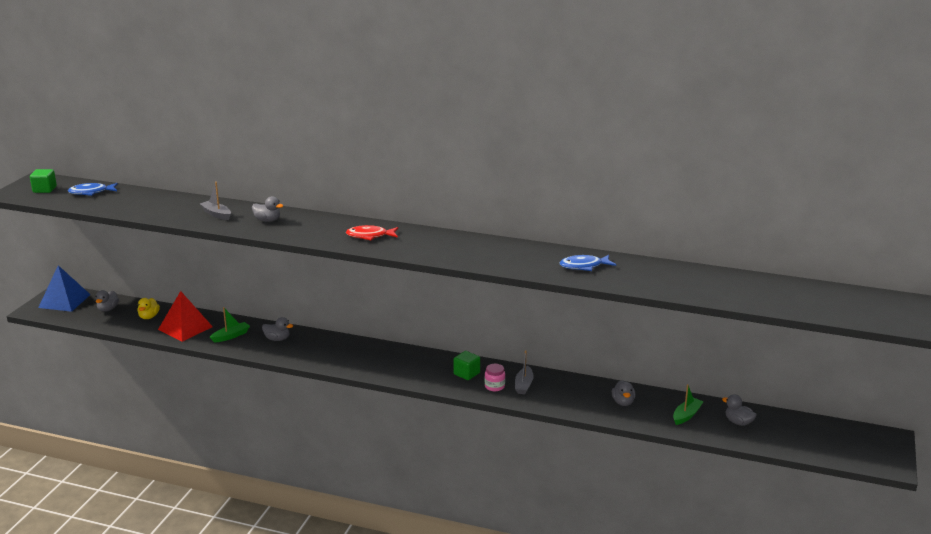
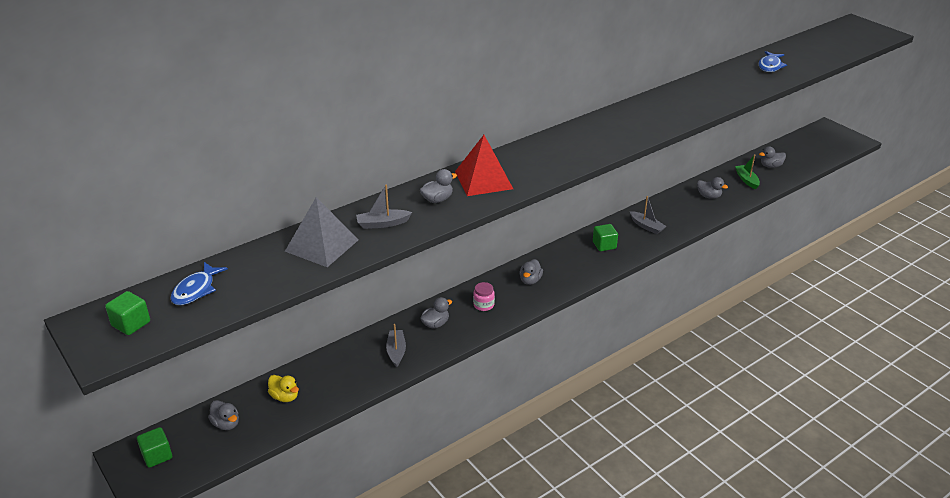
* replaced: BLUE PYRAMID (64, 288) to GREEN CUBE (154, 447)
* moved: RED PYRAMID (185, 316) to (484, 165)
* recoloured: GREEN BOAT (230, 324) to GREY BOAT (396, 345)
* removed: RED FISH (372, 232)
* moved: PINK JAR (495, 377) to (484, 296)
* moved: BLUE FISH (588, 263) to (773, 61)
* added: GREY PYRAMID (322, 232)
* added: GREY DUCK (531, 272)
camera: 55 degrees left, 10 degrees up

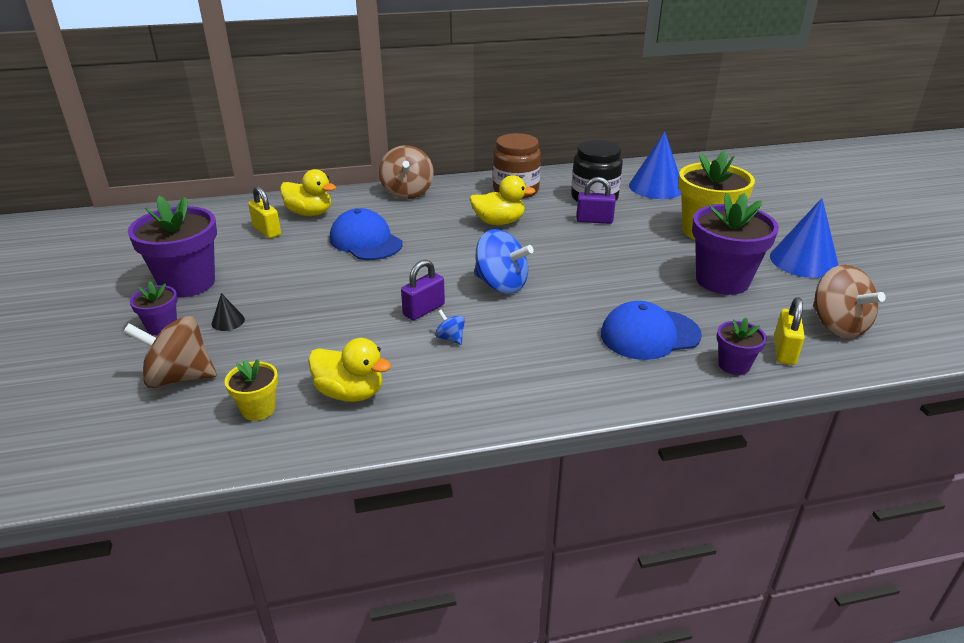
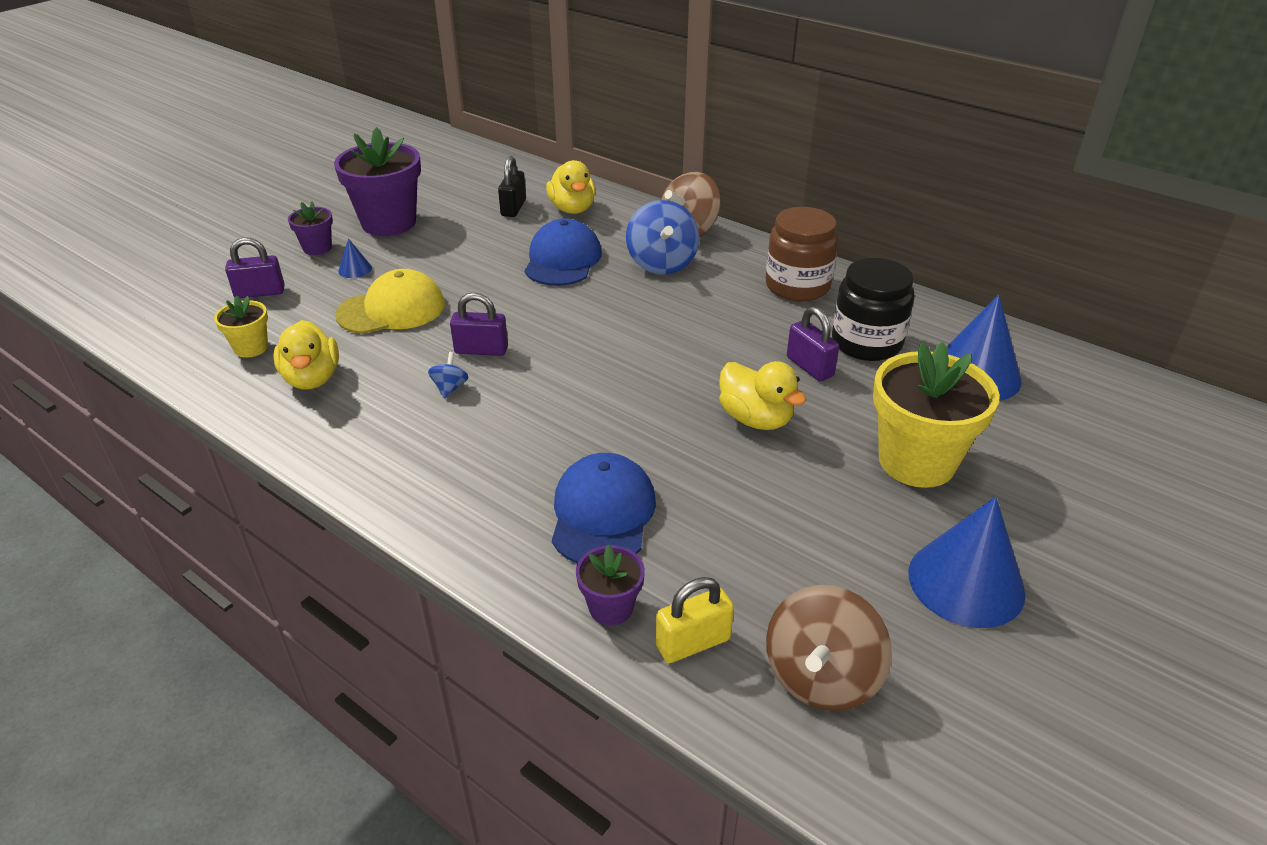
* replaced: BROWN SPINNING TOP (170, 352) to PURPLE PADLOCK (255, 267)
* recoloured: BLACK CONE (228, 312) to BLUE CONE (355, 258)
* recoloured: YELLOW PADLOCK (264, 212) to BLACK PADLOCK (512, 186)
* moved: YELLOW DUCK (502, 200) to (762, 395)
* moved: BLUE SPINNING TOP (504, 261) to (662, 237)
* turned: BLUE CAP (651, 330) = (604, 508) 60 degrees clockwise
* removed: PURPLE FLOWER POT (735, 244)
* added: YELLOW CAP (390, 301)
camera: 50 degrees right, 5 degrees up

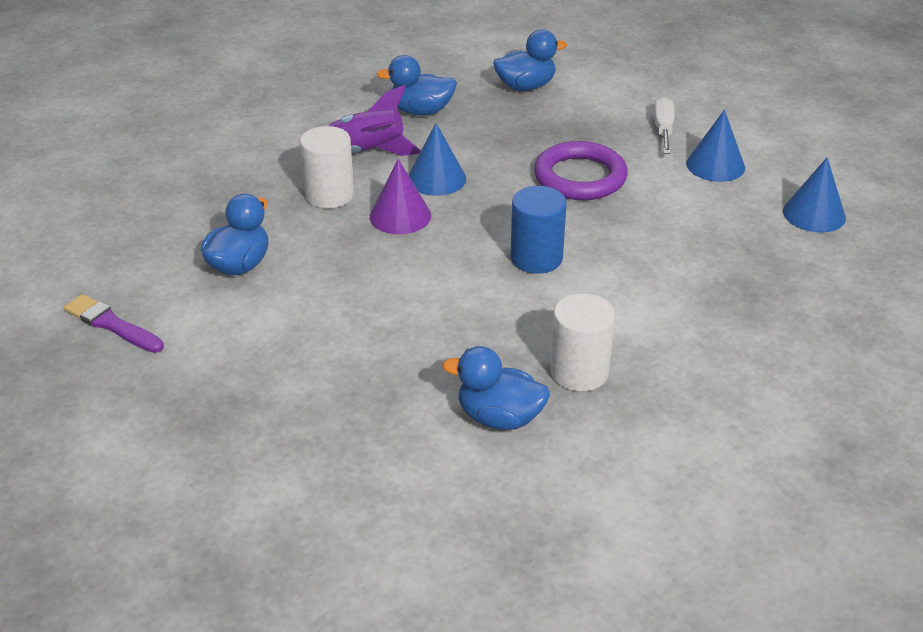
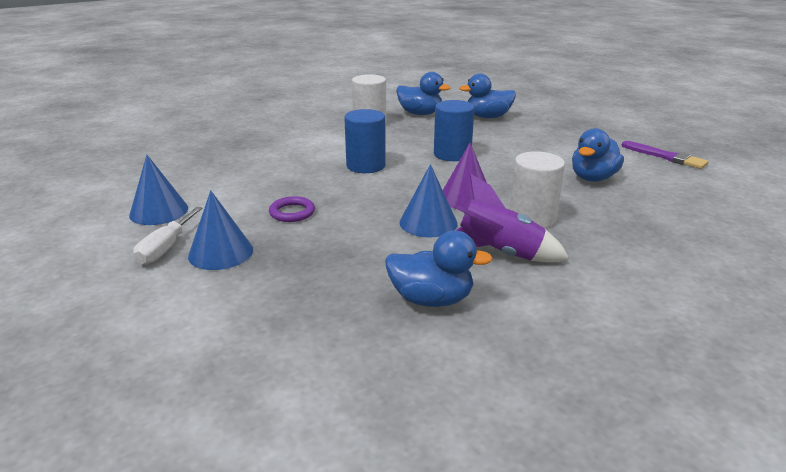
* moved: BLUE DUCK (530, 60) to (487, 95)
* resized: PURPLE RING (581, 170) = (292, 209) x0.52
* moved: BLUE CONE (814, 195) to (220, 230)
* added: BLUE CYLINDER (454, 130)
camera: 170 degrees left, 10 degrees down

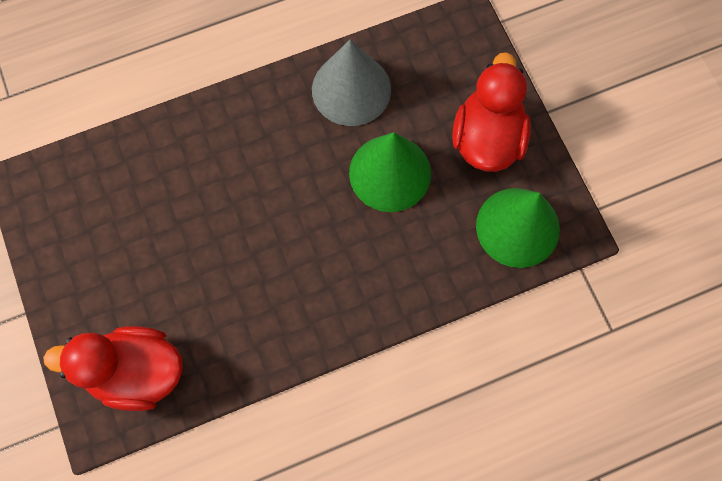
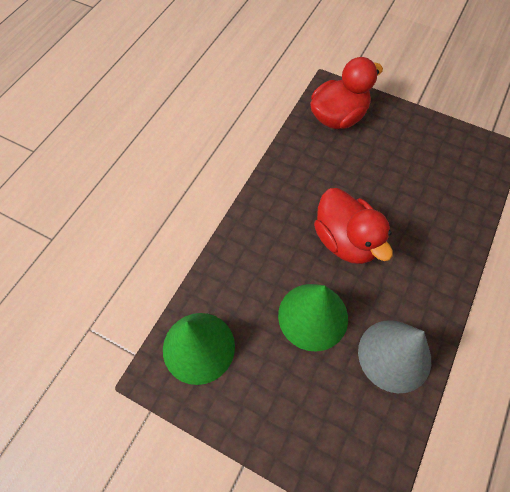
* moved: RED DUCK (491, 112) to (353, 226)
camera: 140 degrees right, 10 degrees down

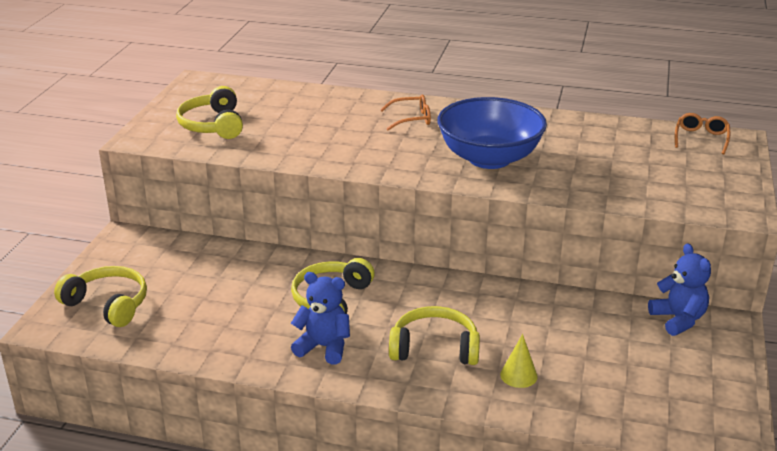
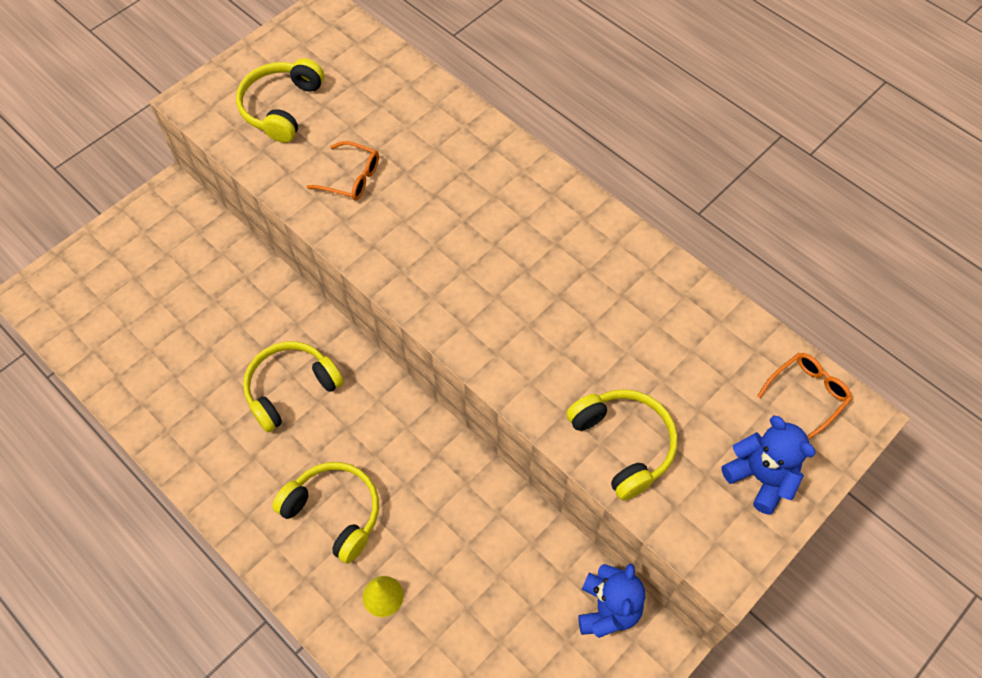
* moved: YELLOW HEADPHONES (100, 296) to (622, 445)
* moved: BLUE TEDDY BEAR (320, 318) to (768, 465)
* moved: ORANGE GLASSES (405, 112) to (342, 171)
* removed: BLUE BOWL (492, 133)
camera: 30 degrees right, 30 degrees up

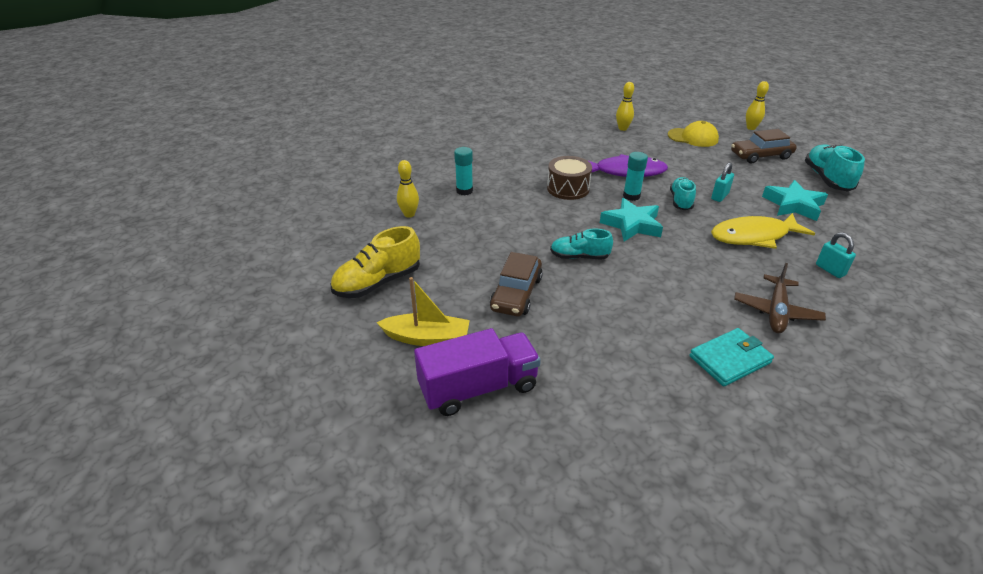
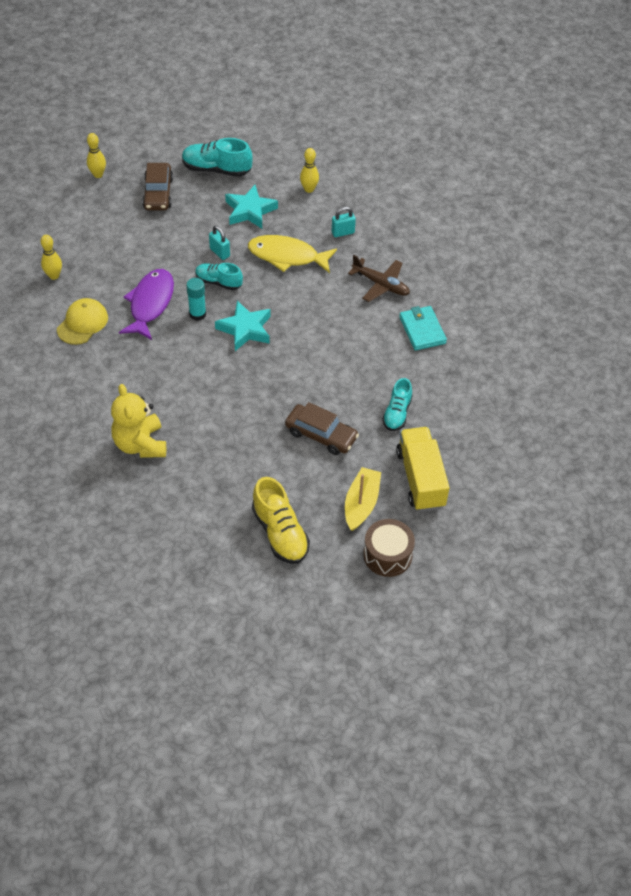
* moved: YELLOW BOWLING PIN (408, 189) to (309, 170)
* recoloured: PURPLE TRUCK (477, 372) to YELLOW TRUCK (423, 469)
* replaced: TURQUOISE GLUE STICK (463, 171) to YELLOW TEDDY BEAR (138, 421)
* moved: BROWN DRUM (569, 178) to (389, 548)
* moved: TURQUOISE SHOE (581, 244) to (397, 404)
* moved: YELLOW CAP (693, 134) to (82, 321)
* turned: YELLOW FISH (763, 231) = (292, 254) 105 degrees clockwise
camera: 80 degrees left, 15 degrees up

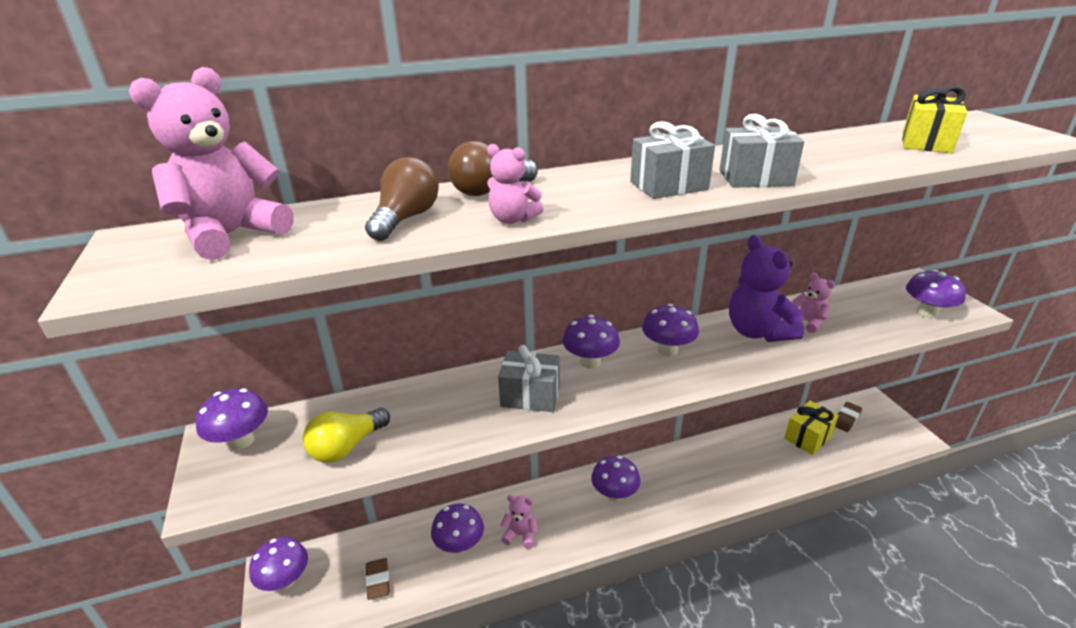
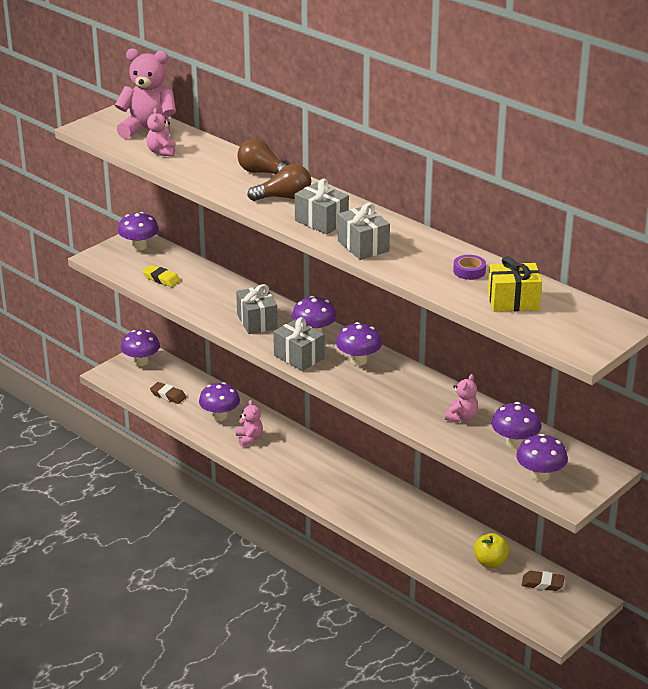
* replaced: YELLOW LIGHT BULB (346, 435) to YELLOW ERASER (161, 276)
* moved: BROWN LIGHT BULB (402, 199) to (279, 182)
* turned: BROWN ERASER (377, 579) = (168, 393) 75 degrees clockwise
* moved: PINK TEDDY BEAR (515, 184) to (160, 132)
* moved: PURPLE MUSHROOM (615, 479) to (516, 425)
* removed: PURPLE TEDDY BEAR (766, 288)
* replaced: YELLOW GIFT (811, 428) to YELLOW APPLE (492, 550)
* added: GREY GIFT (298, 344)
* added: PURPLE TAPE (469, 267)
camera: 60 degrees right, 0 degrees up

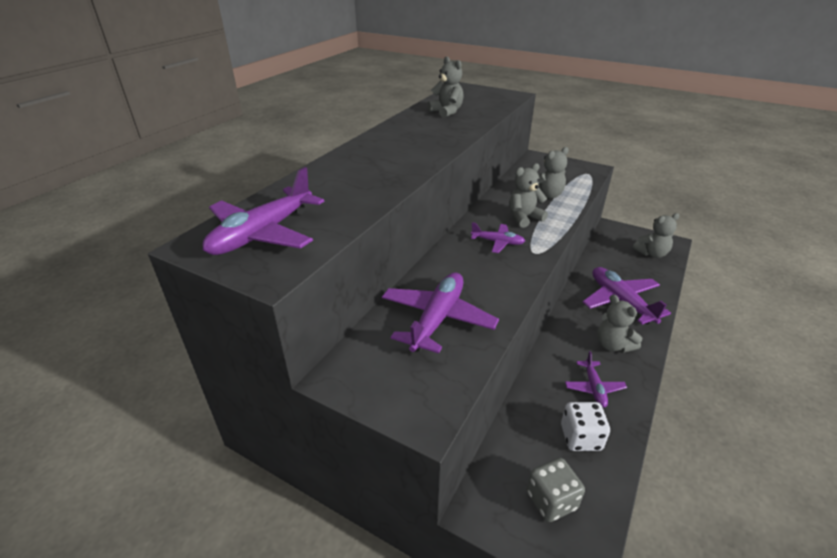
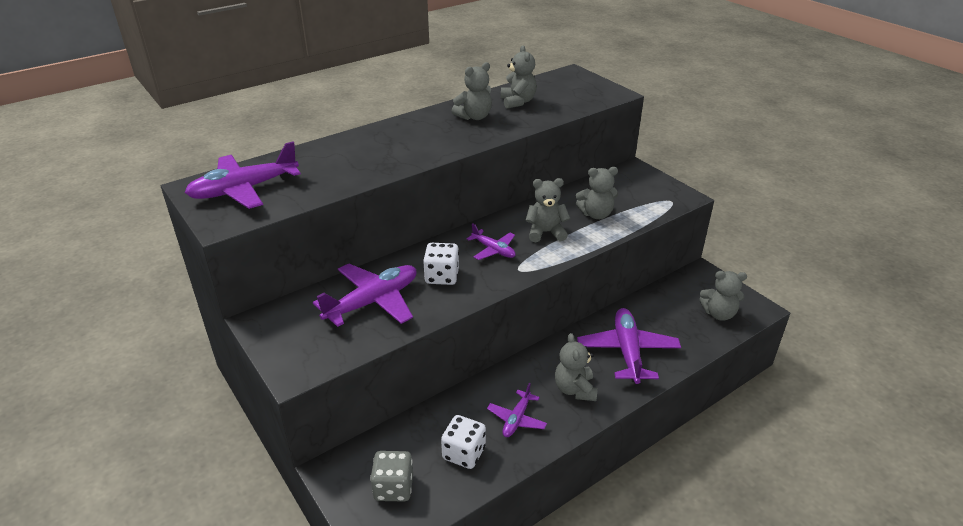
* added: WHITE DICE (441, 264)
* added: GREY TEDDY BEAR (472, 91)
camera: 25 degrees right, 0 degrees up

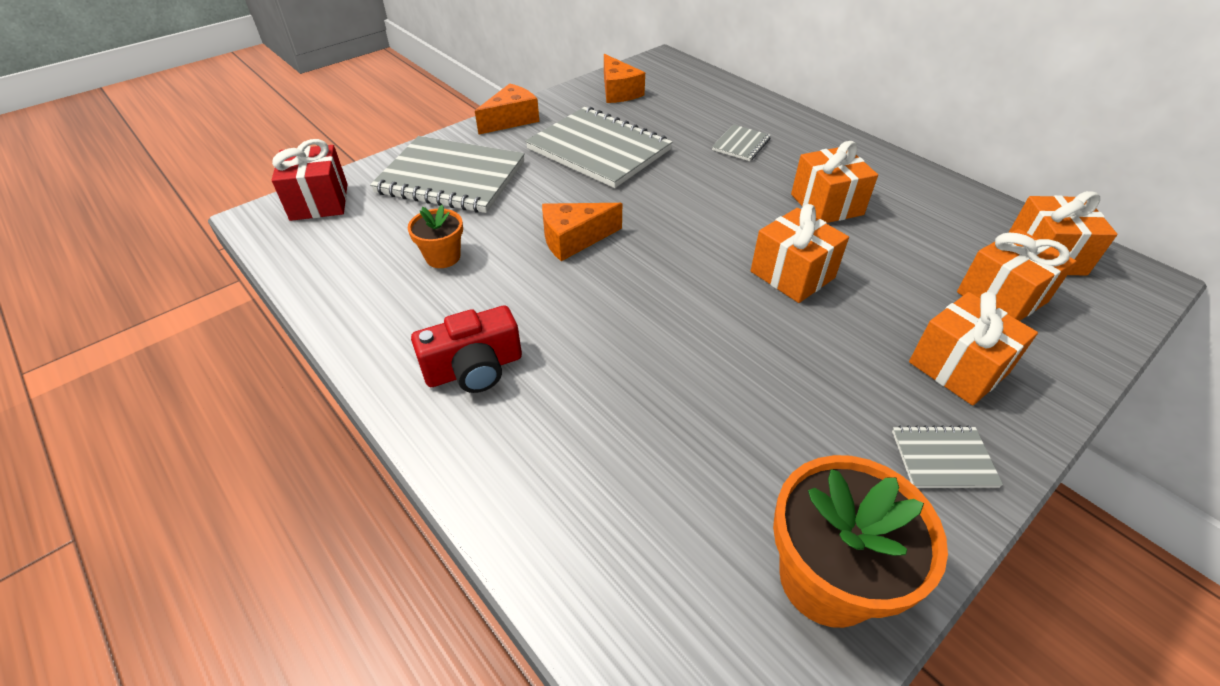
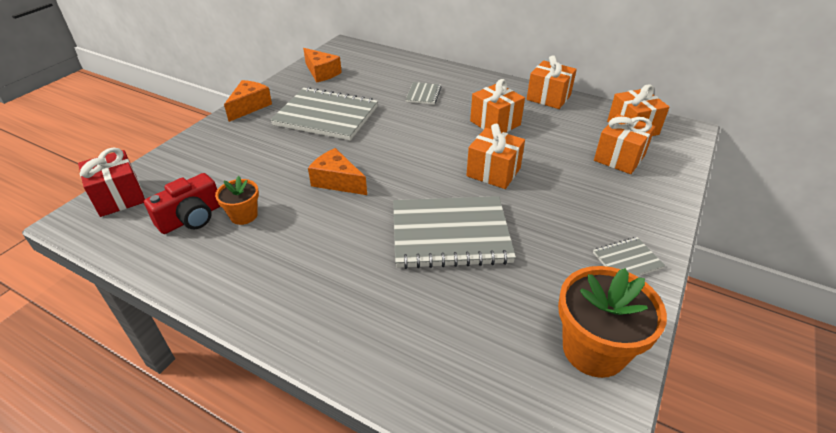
* moved: GREY NOTEBOOK (447, 174) to (454, 232)
* moved: RED CAMERA (466, 349) to (182, 203)
* turned: ORANGE CHEESE (582, 232) = (337, 171) 75 degrees clockwise
* moved: ORANGE GIFT (973, 349) to (552, 82)
camera: 20 degrees left, 5 degrees down

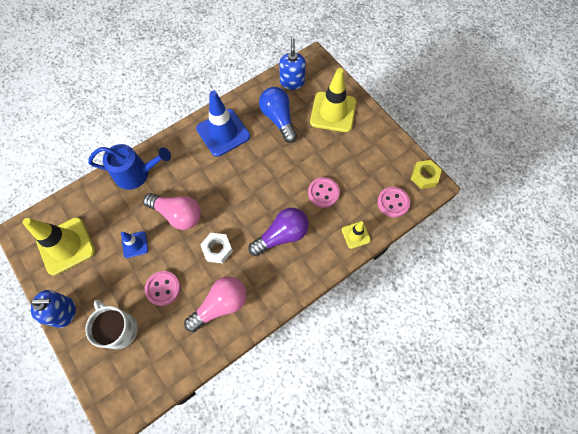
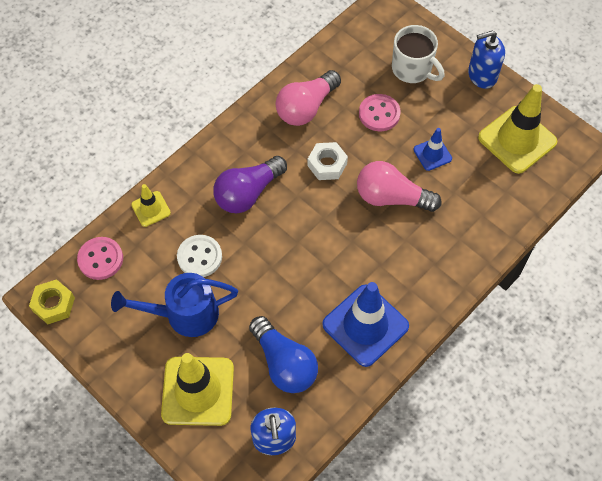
* moved: BLUE WATERING CAN (129, 167) to (174, 305)
* recoloured: PINK BUTTON (324, 192) to WHITE BUTTON (199, 256)
camera: 170 degrees right, 5 degrees down

